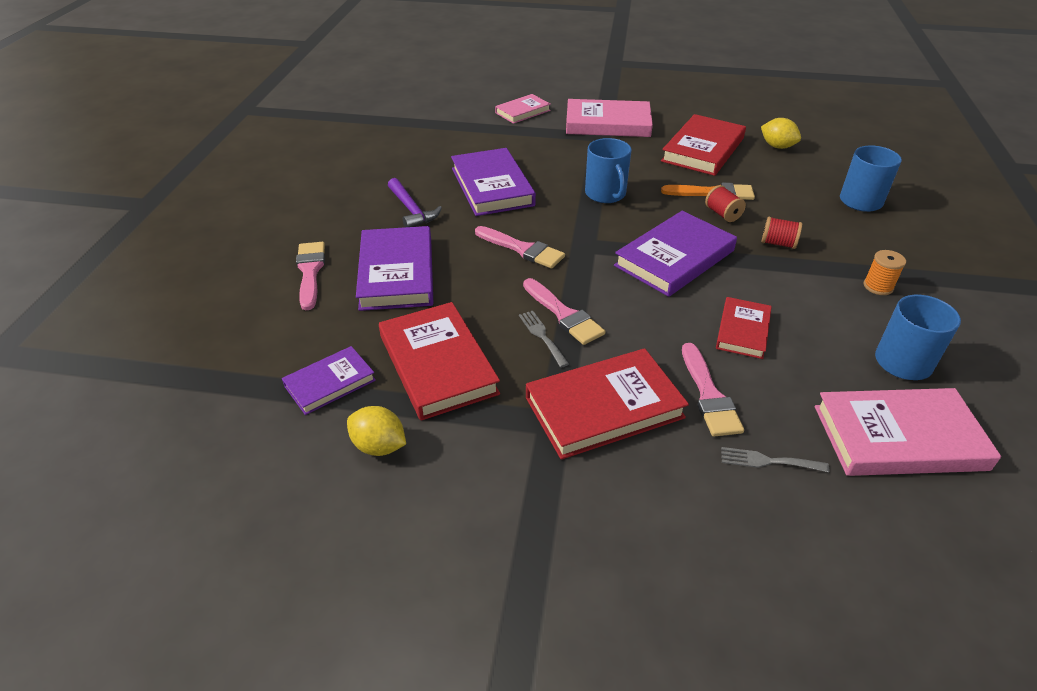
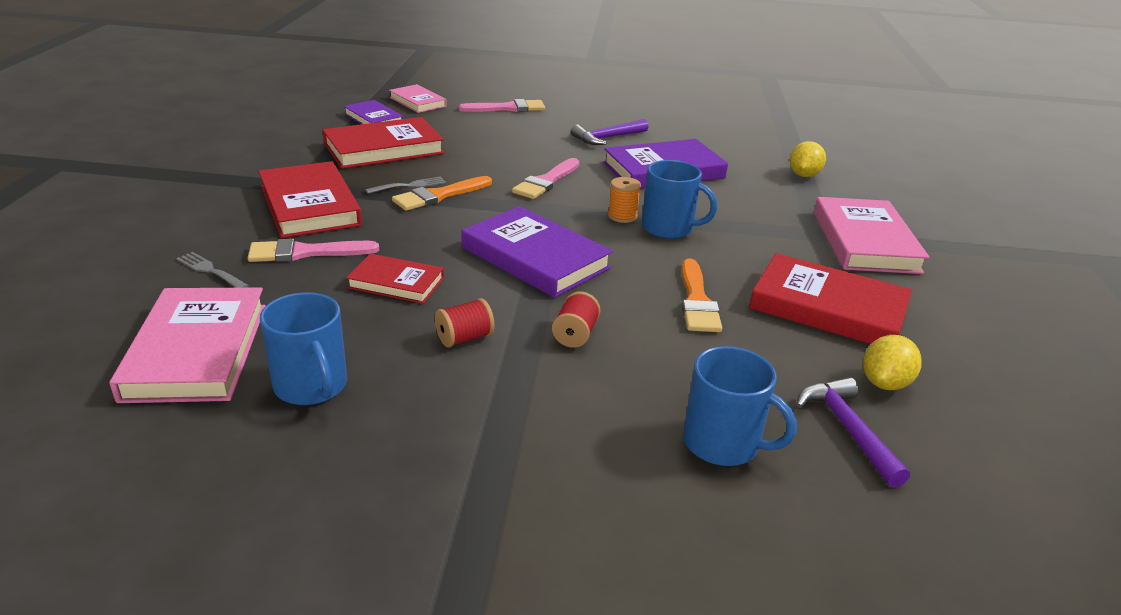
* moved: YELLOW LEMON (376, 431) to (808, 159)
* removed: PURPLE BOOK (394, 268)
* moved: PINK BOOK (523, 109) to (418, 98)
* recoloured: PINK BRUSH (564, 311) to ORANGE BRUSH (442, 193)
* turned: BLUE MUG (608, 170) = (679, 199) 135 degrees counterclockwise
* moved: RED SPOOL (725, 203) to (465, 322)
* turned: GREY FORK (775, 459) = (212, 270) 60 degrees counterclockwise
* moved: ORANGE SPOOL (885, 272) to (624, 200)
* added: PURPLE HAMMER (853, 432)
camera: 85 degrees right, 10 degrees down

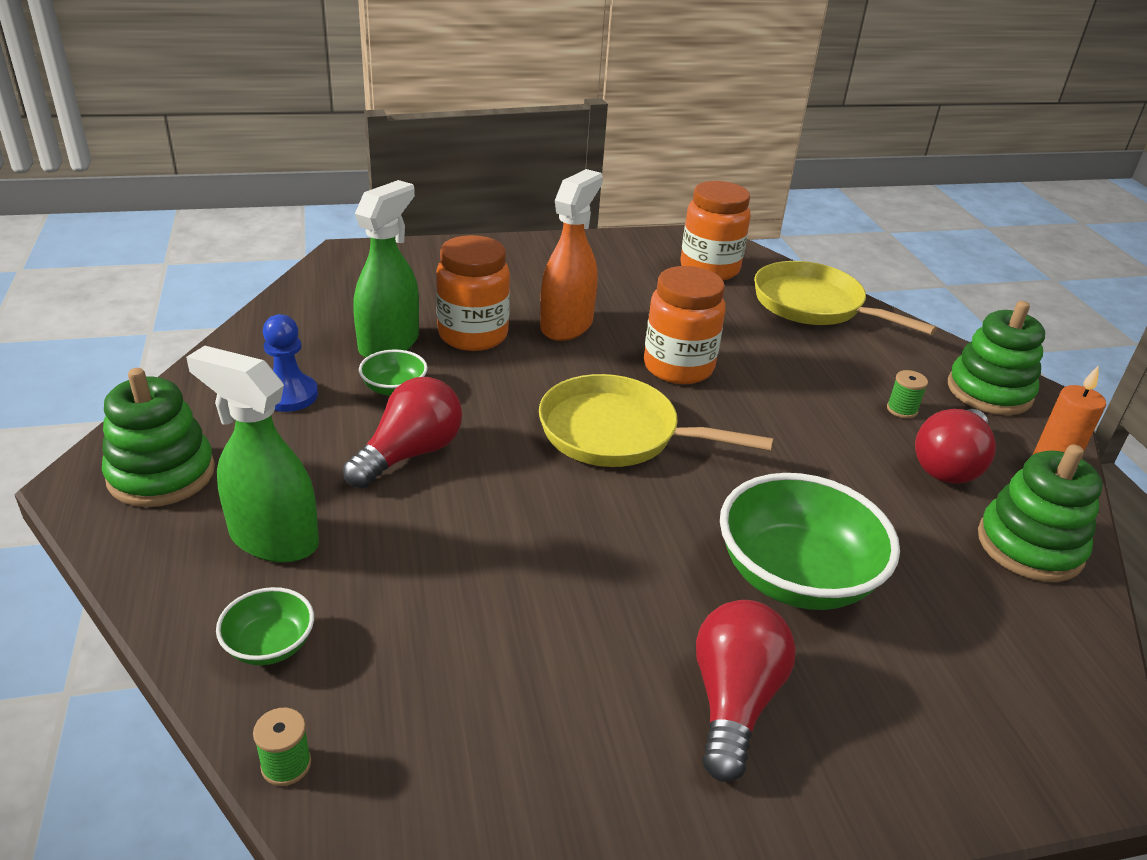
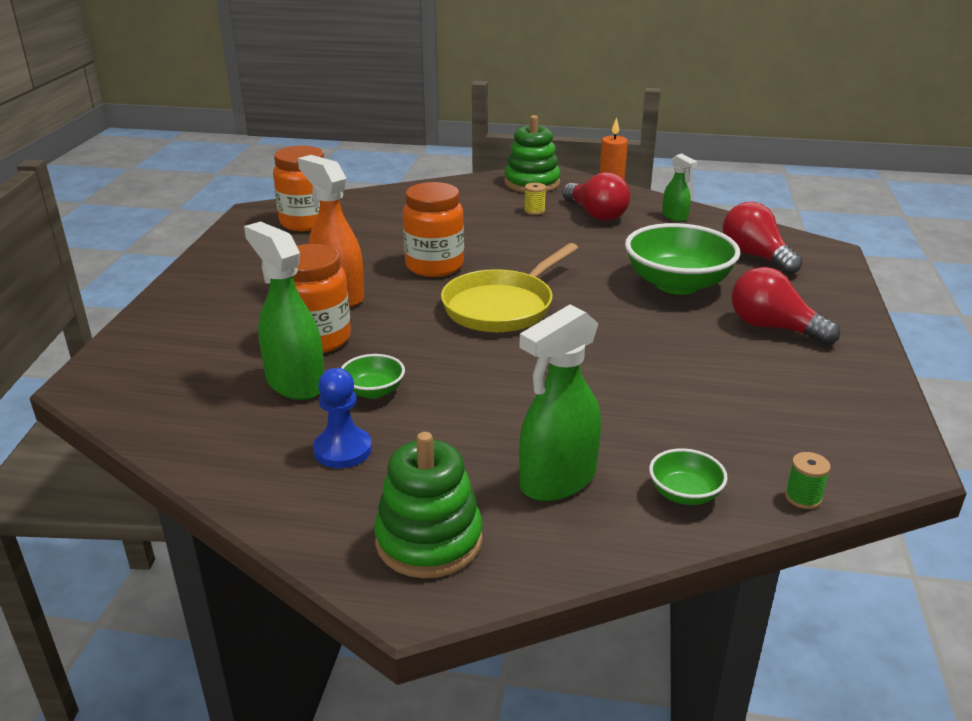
* moved: RED LIGHT BULB (402, 432) to (762, 238)
* removed: YELLOW PAN (845, 298)
* recoloured: GREEN SPOOL (907, 394) to YELLOW SPOOL (535, 199)
* replaced: GREEN STACKING TOY (1040, 513) to GREEN SPRAY BOTTLE (679, 188)
camera: 65 degrees left, 5 degrees down

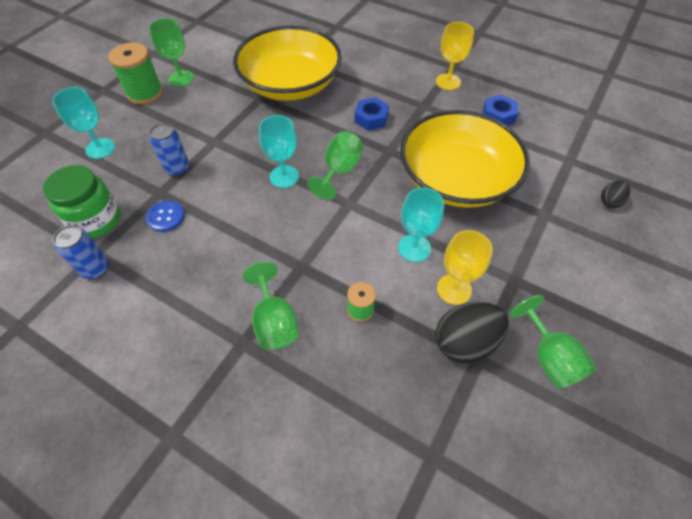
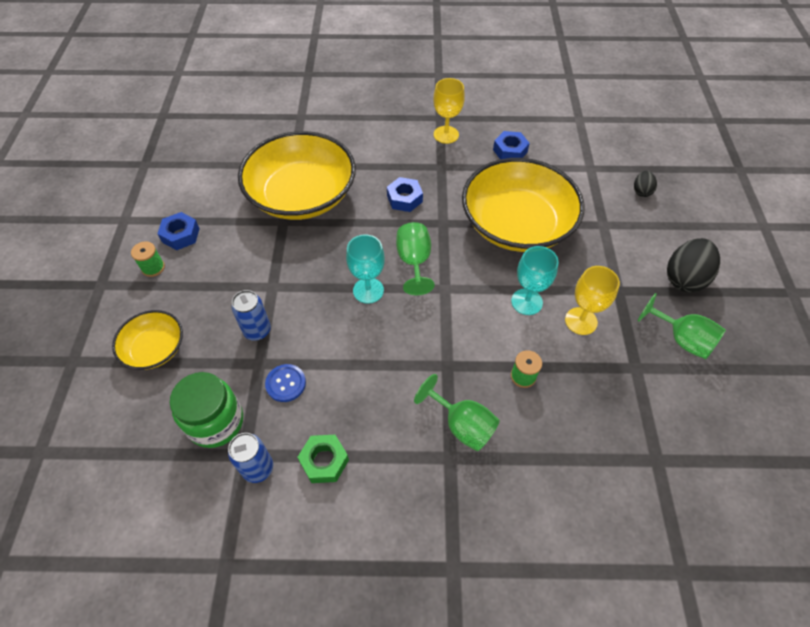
* replaced: TURQUOISE GOBLET (84, 123) to YELLOW BOWL (147, 340)
* resized: GREEN SPOOL (135, 73) = (148, 259) x0.54
* replaced: GREEN GOBLET (171, 52) to BLUE NUT (178, 231)
* moved: BLACK EGG (472, 332) to (693, 265)
* added: GREEN NUT (323, 459)
camera: 30 degrees left, 0 degrees up

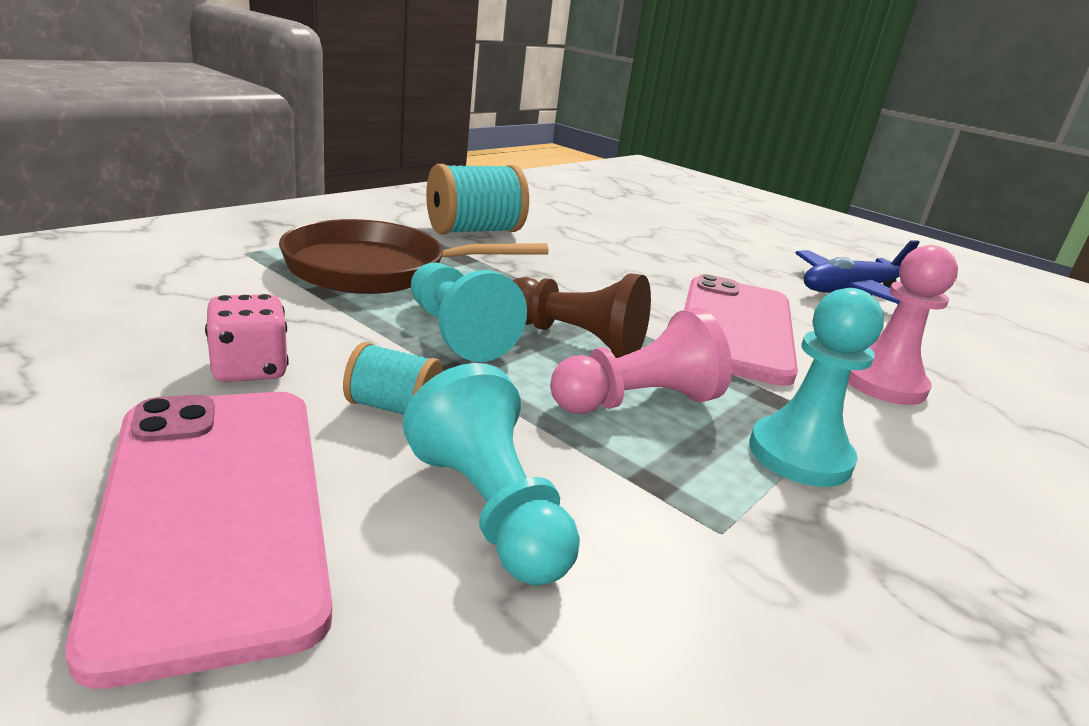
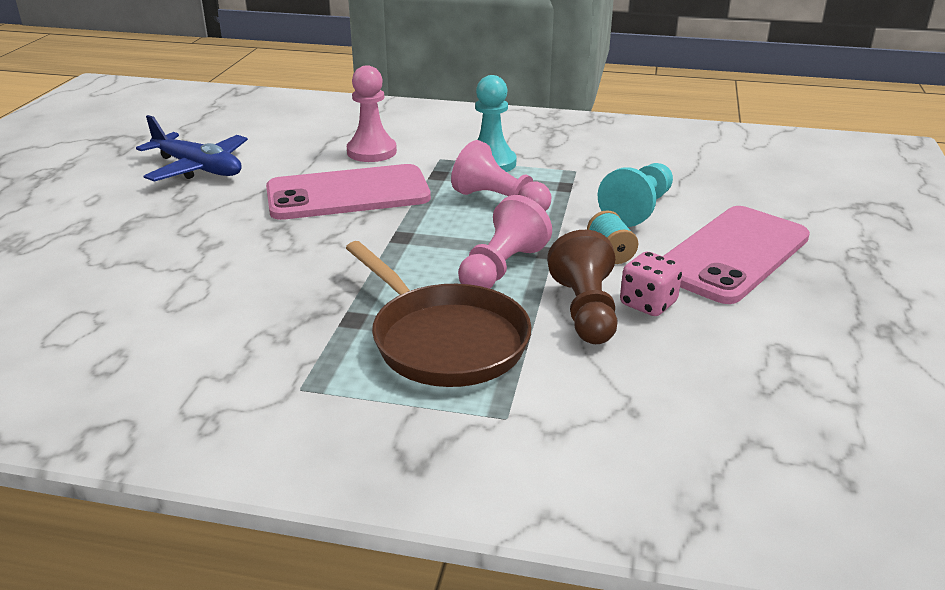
* recoloured: TURQUOISE PAWN (469, 312) to PINK PAWN (505, 242)
* removed: TURQUOISE SPOOL (477, 199)
* moved: BROWN PAWN (582, 315) to (582, 287)
camera: 115 degrees left, 5 degrees up

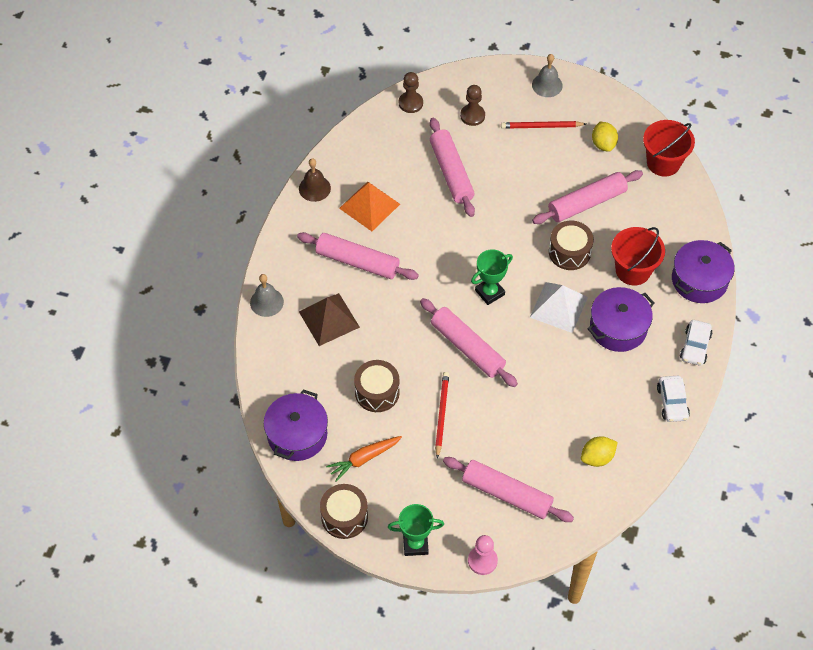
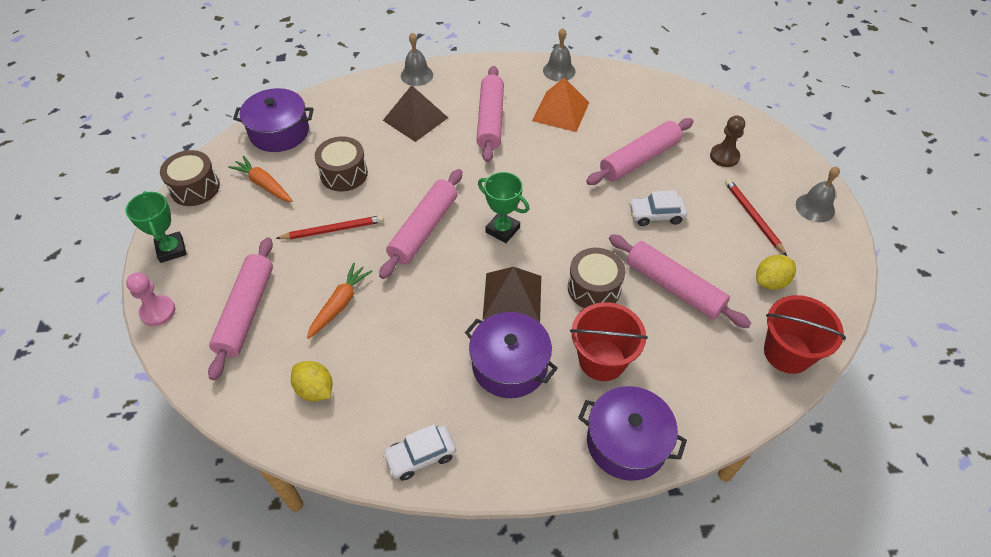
* recoloured: BROWN BELL (315, 180) to GREY BELL (559, 54)
* removed: BROWN PAWN (411, 92)
* recoloured: WHITE PYRAMID (559, 307) to BROWN PYRAMID (511, 295)
* moved: WHITE CAR (696, 343) to (658, 208)
* added: ORANGE CARROT (340, 301)
camera: 70 degrees right, 5 degrees down

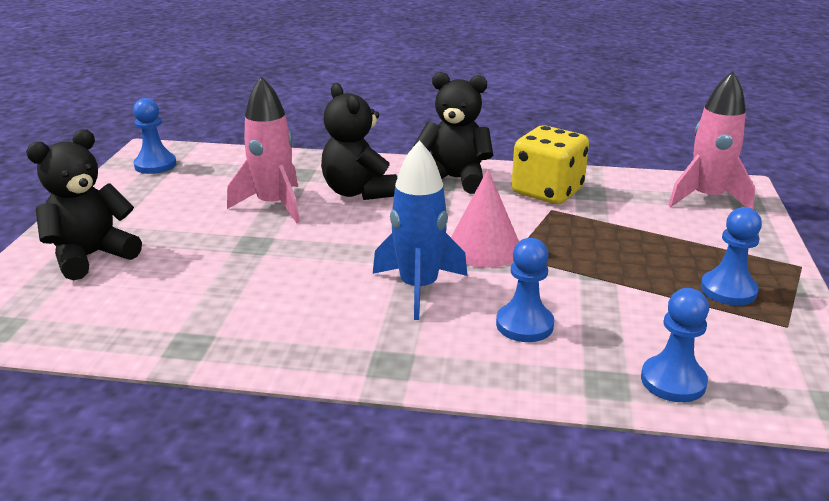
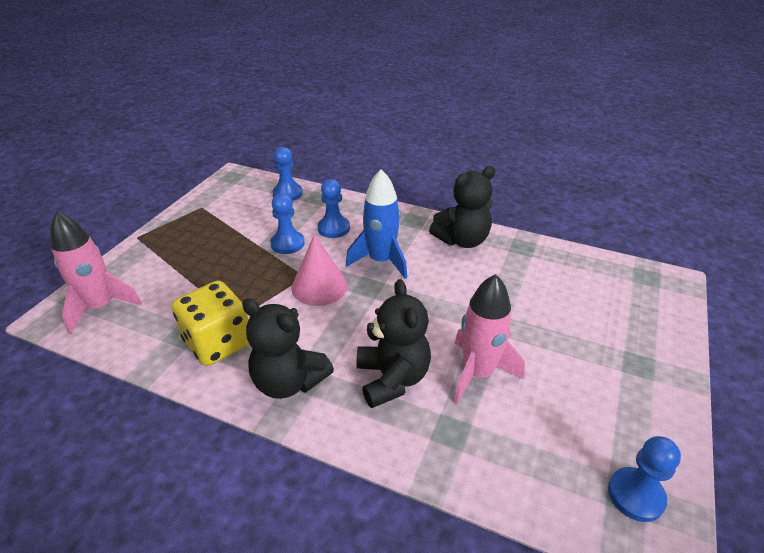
* moved: BLACK TEDDY BEAR (84, 205) to (462, 207)
* moved: BLUE PAWN (731, 256) to (287, 223)
camera: 165 degrees left, 10 degrees up

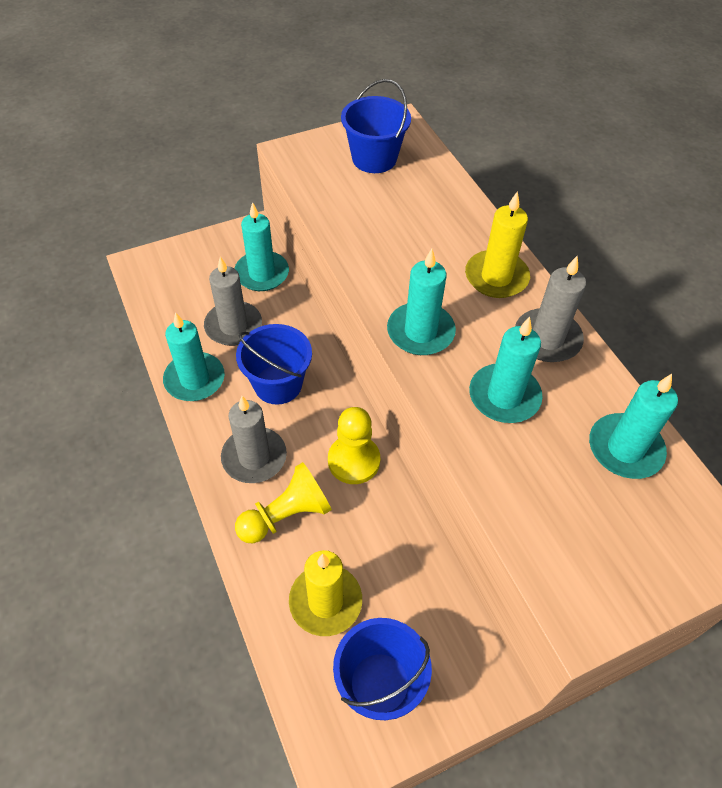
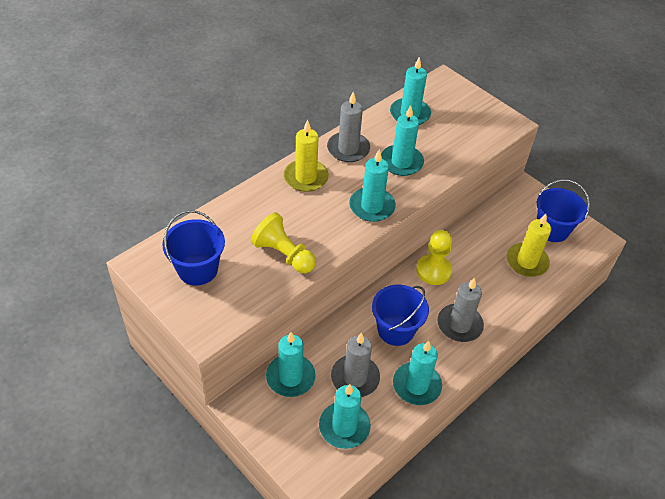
* moved: YELLOW PAWN (283, 502) to (283, 242)
* added: TURQUOISE CANDLE (345, 416)
camera: 110 degrees left, 5 degrees down

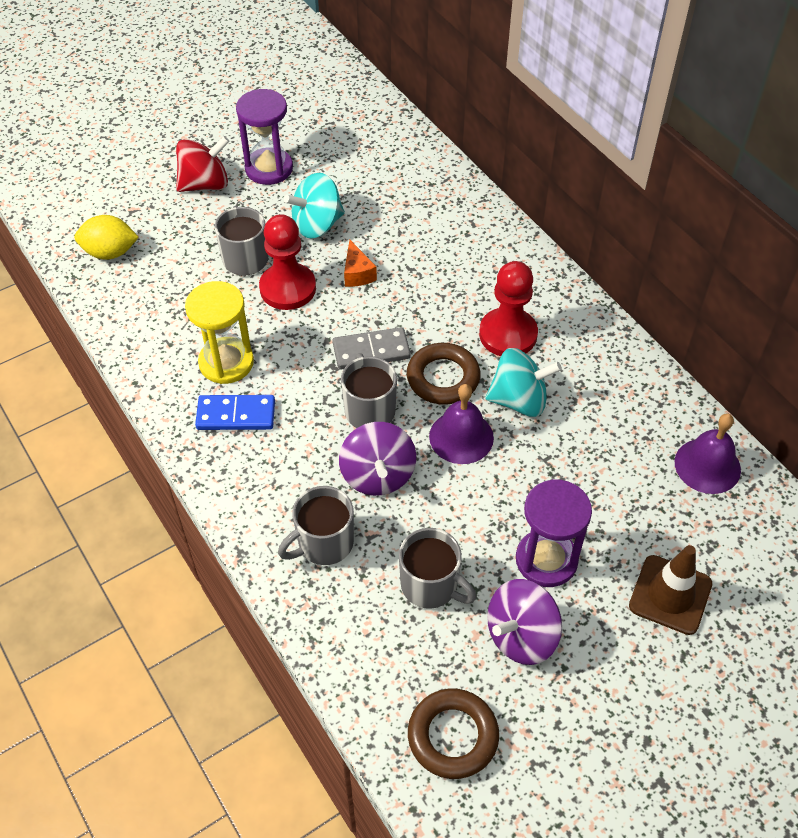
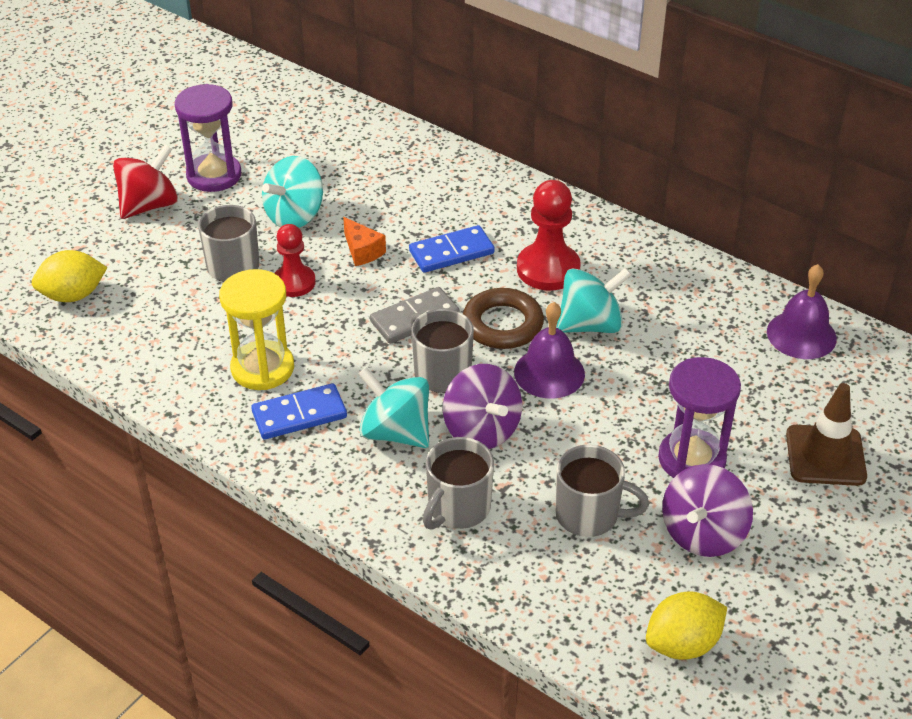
* resized: RED PAWN (287, 262) = (295, 260) x0.66
* replaced: BROWN RING (453, 734) to YELLOW LEMON (686, 626)
* added: TURQUOISE SPINNING TOP (393, 407)
* added: BLUE DOMINO (452, 249)
camera: 20 degrees left, 10 degrees down

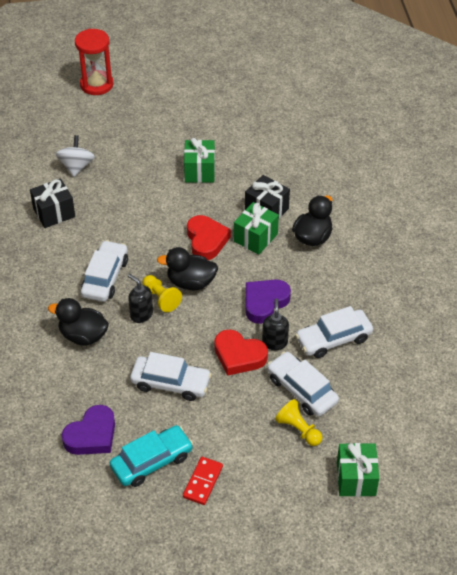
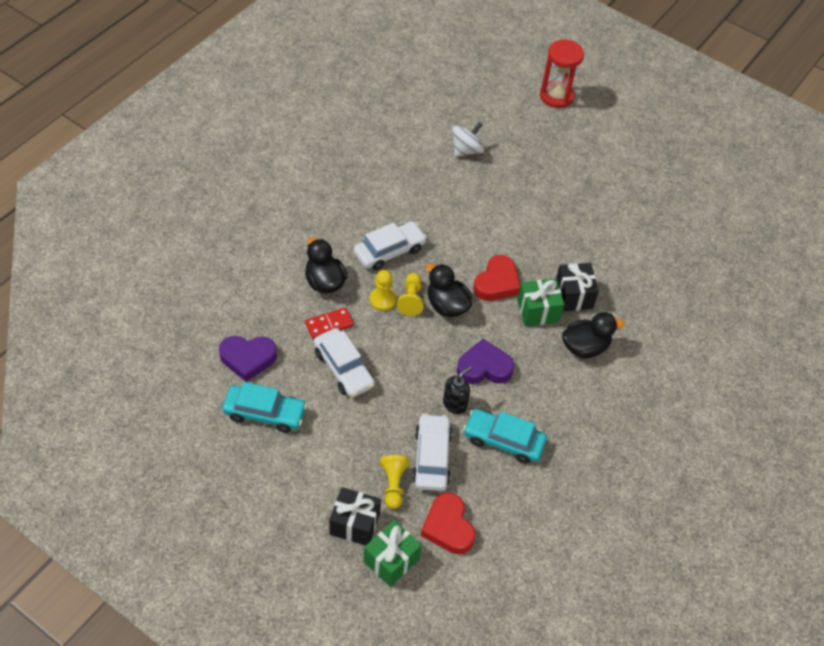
* moved: BLACK GIFT (52, 203) to (355, 516)
* replaced: BLACK SOAP DISPENSER (140, 298) to YELLOW PAWN (383, 290)
* moved: RED DOMINO (203, 481) to (329, 323)
* removed: GREEN GIFT (199, 160)
* moved: RED HEART (241, 352) to (448, 523)
* recoloured: WHITE CAR (334, 332) to TURQUOISE CAR (505, 436)
camera: 40 degrees right, 5 degrees up

